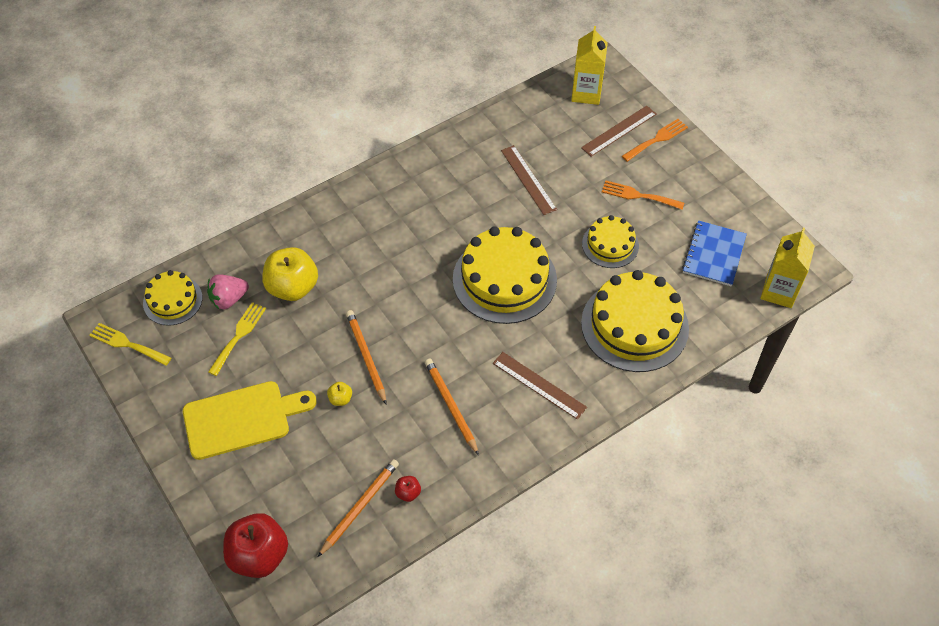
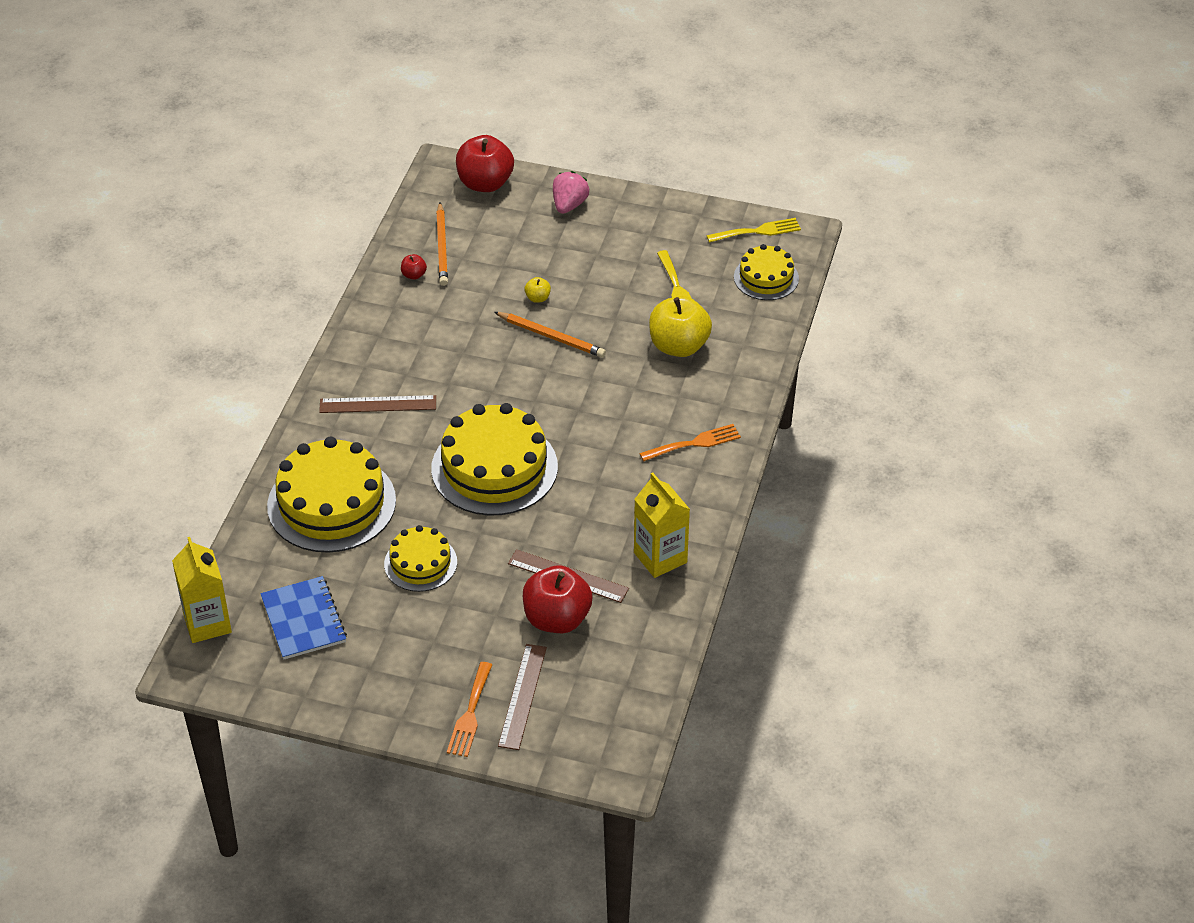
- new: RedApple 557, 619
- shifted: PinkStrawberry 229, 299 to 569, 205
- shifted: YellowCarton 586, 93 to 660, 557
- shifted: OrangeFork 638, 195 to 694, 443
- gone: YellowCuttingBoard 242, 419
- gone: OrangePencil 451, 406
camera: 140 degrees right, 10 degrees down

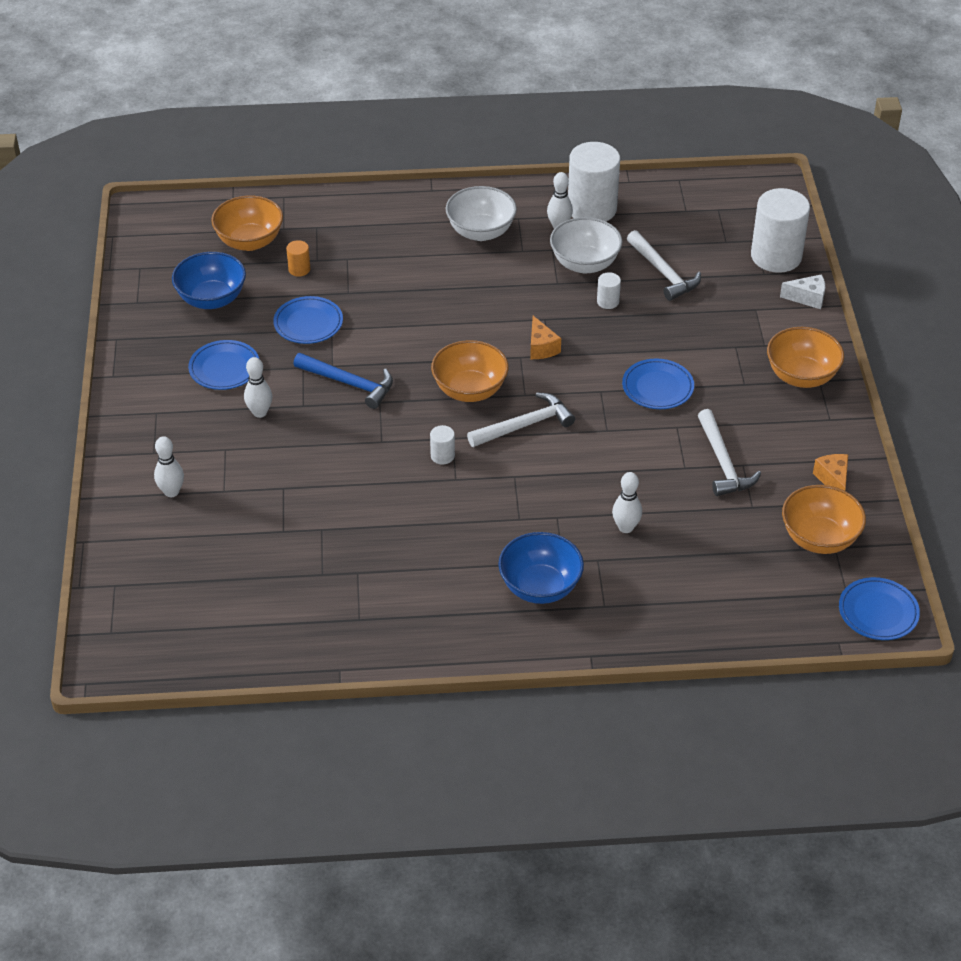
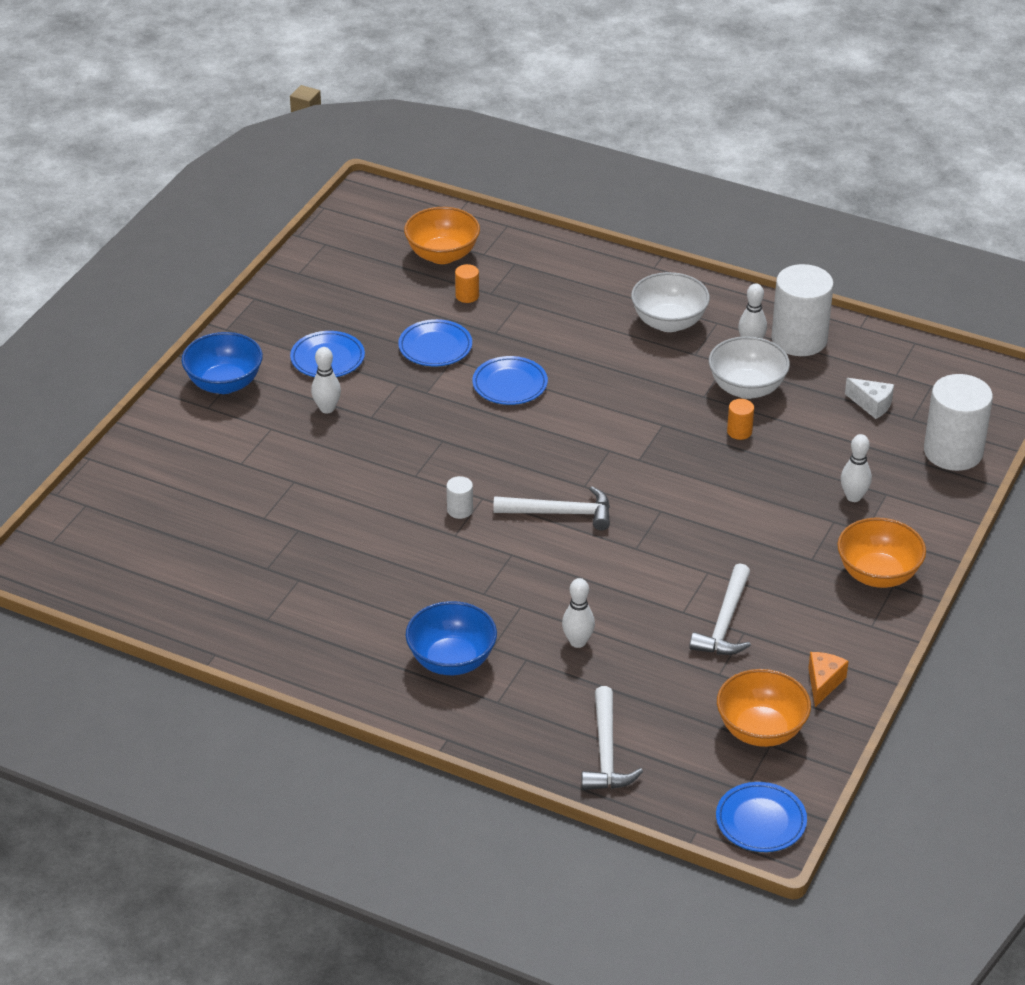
- shifted: BlueBowl 211, 299 to 224, 384
- shifted: BluePlate 657, 387 to 510, 384
- shifted: WhiteHammer 663, 273 to 606, 752
- repainted: WhiteCylinder 608, 302 to OrangeCylinder 739, 431
- shifted: WhiteBowlingPin 171, 492 to 853, 497
- shifted: WhiteCheese 807, 298 to 872, 405
- gone: BlueHammer 349, 383
- gone: OrangeBowl 470, 390
- gone: OrangeCheese 541, 347
camera: 30 degrees right, 5 degrees down

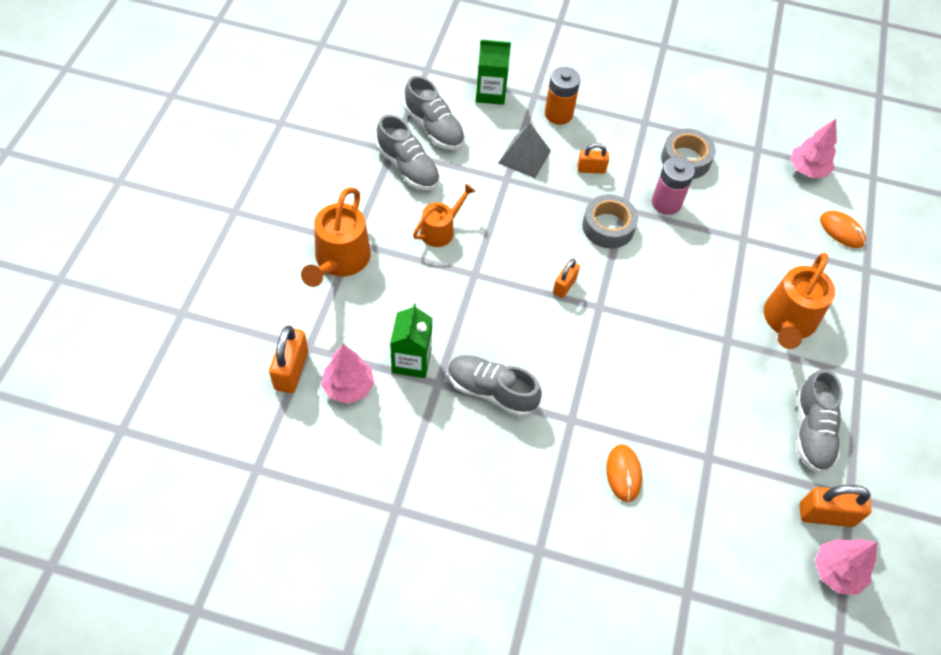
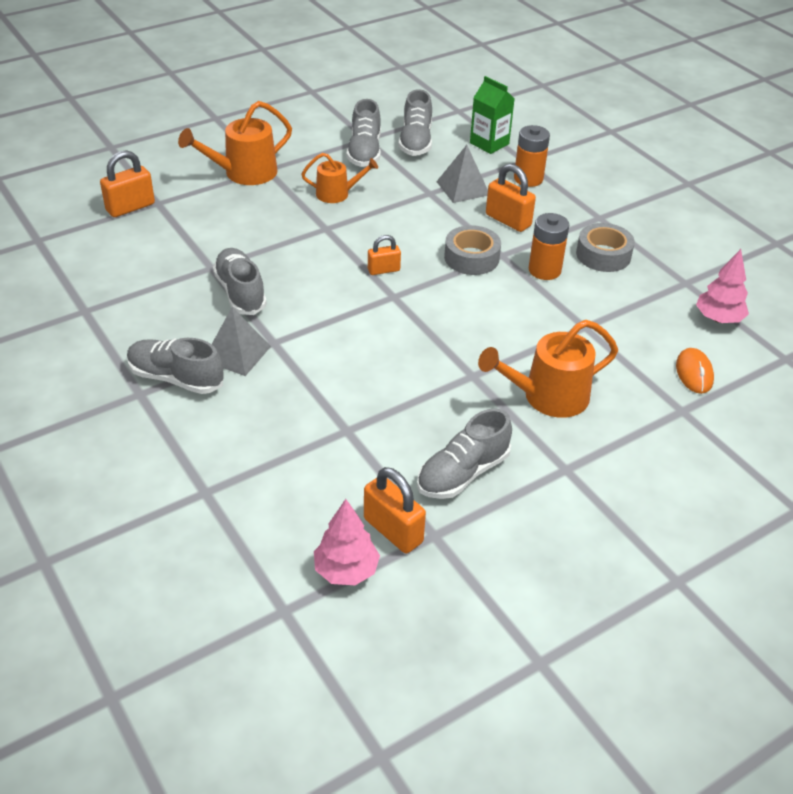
- new: GreyShoe 176, 378
- new: GreyPyramid 237, 353
- scaled: OrangePadlock 591, 169 = 508, 220 x1.59
- repainted: PinkBattery 666, 203 to OrangeBattery 544, 270
- gone: PinkTree 348, 387
- gone: GreenCarton 411, 361
- gone: OrangeMouse 623, 473
camera: 45 degrees right, 15 degrees down

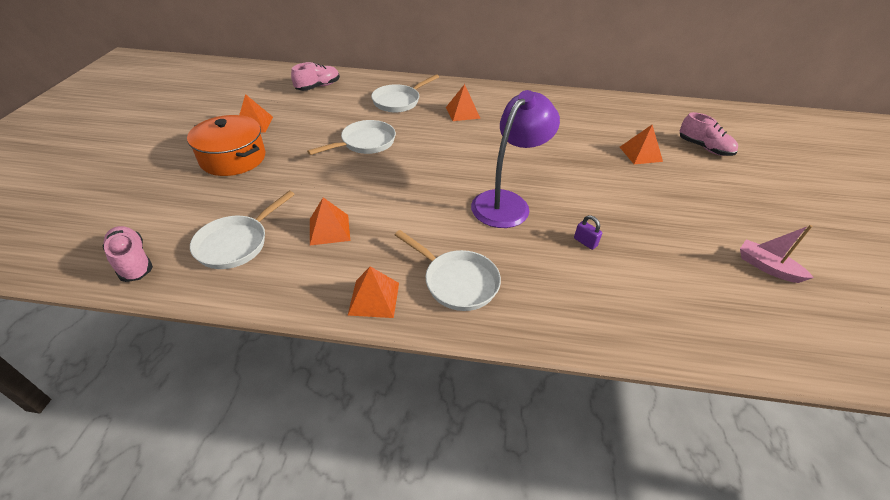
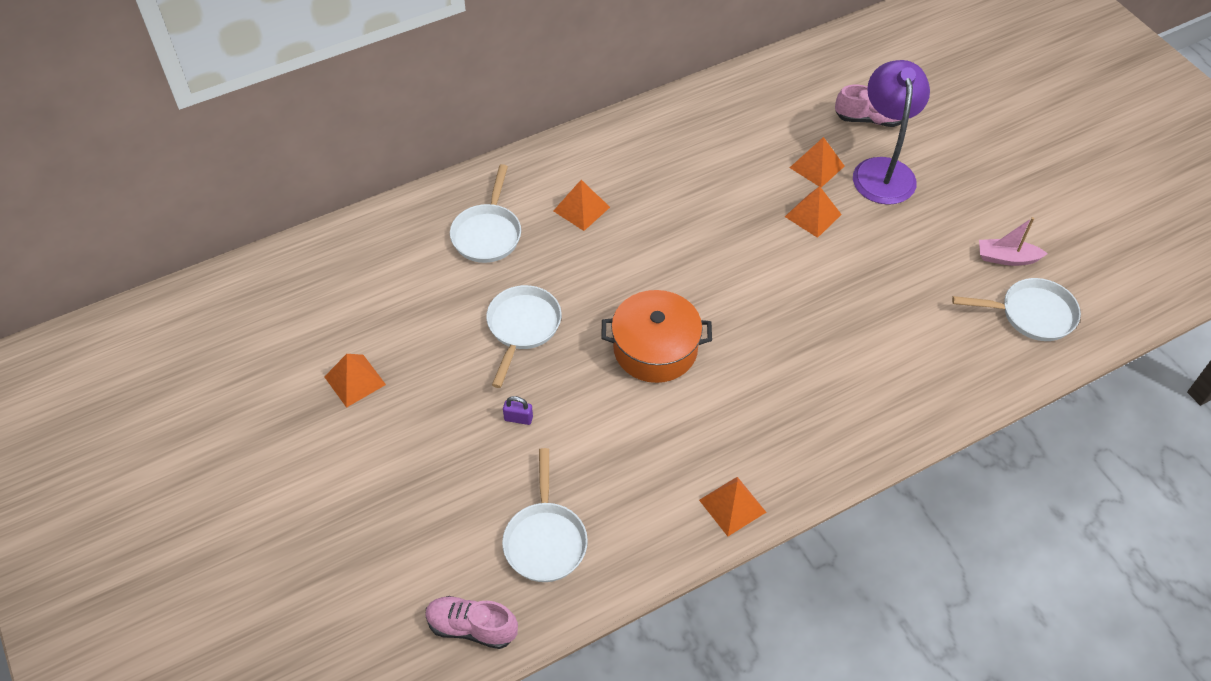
- shifted: PurplePadlock 585, 242 to 518, 418
- shifted: OrangePot 233, 158 to 655, 349
- shifted: OrangePyramid 329, 229 to 813, 215
- shifted: PurpleLamp 507, 202 to 882, 170
- shifted: WhitePan 457, 282 to 1032, 314
- gone: PinkShoe 318, 87
camera: 35 degrees left, 10 degrees up

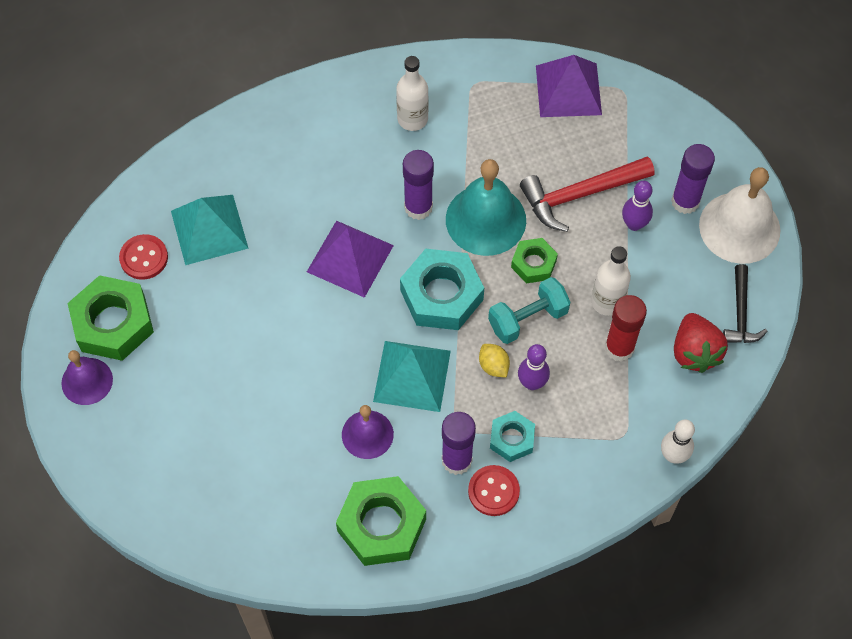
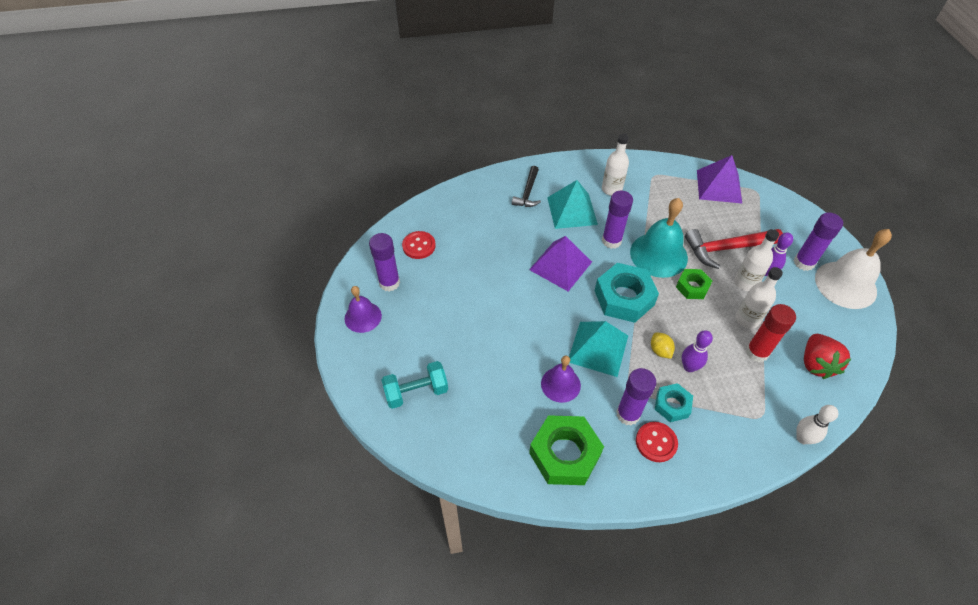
- swapped: GreenNut 113, 323 to PurpleGlueStick 389, 283
- shifted: TurquoiseDumbbell 527, 319 to 416, 392
- shifted: BlackHammer 740, 313 to 528, 192
- shifted: TurquoisePyramid 209, 229 to 572, 210
- new: WhiteBottle 745, 283
camera: 10 degrees right, 10 degrees down

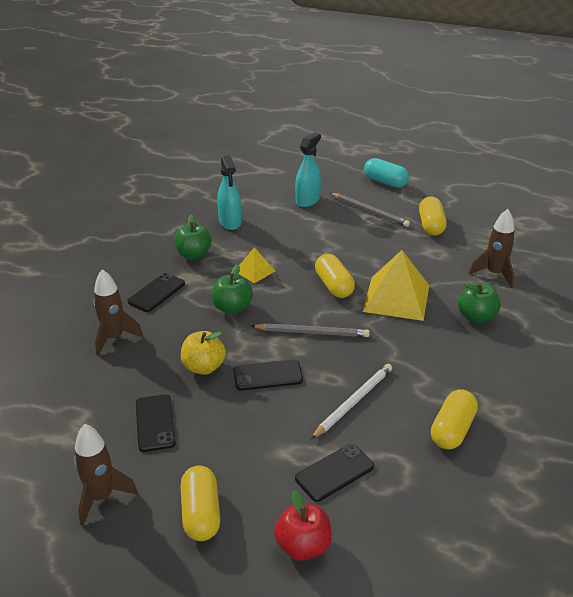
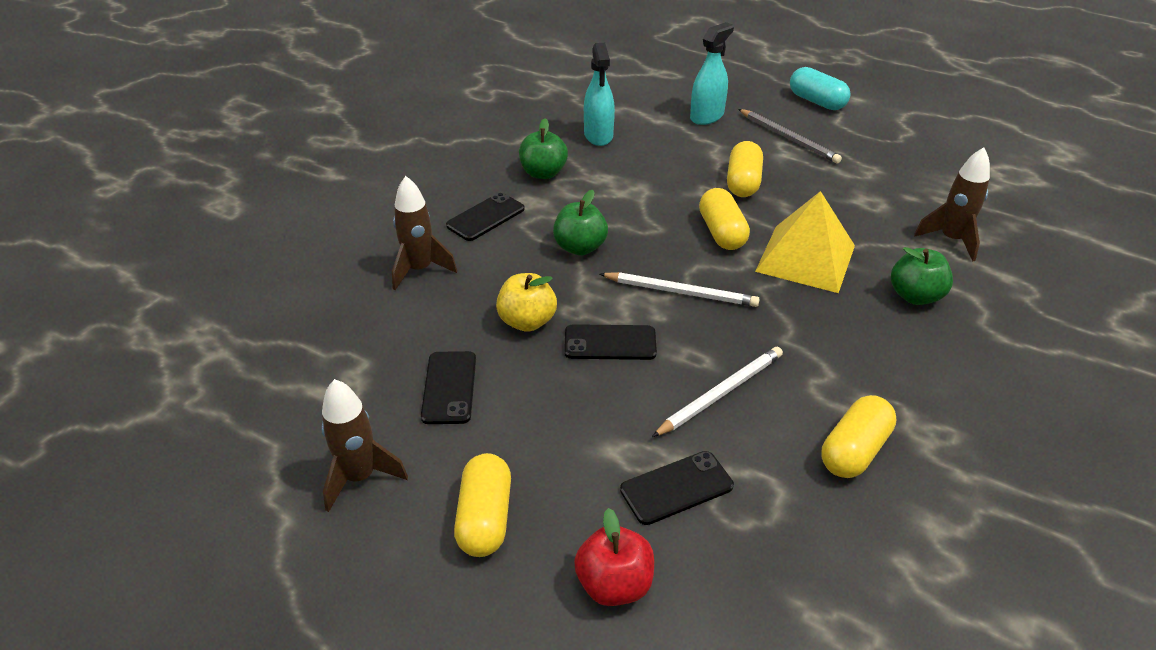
- repainted: GreyPencil 312, 332 to WhitePencil 680, 292
- shifted: YellowCapsule 431, 225 to 743, 182
- gone: YellowPyramid 254, 271
camera: 10 degrees right, 5 degrees up

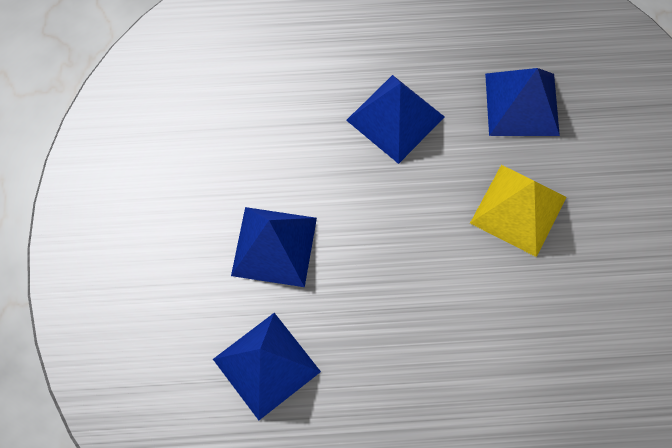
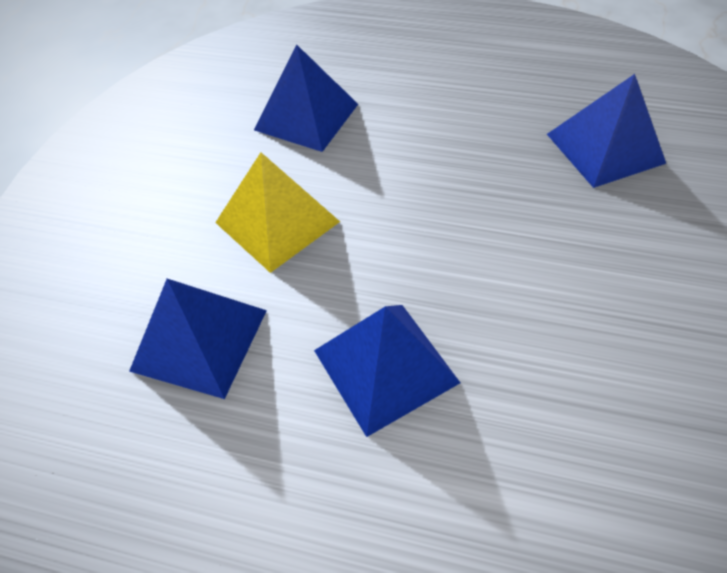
- shifted: BluePyramid 274, 246 to 306, 117
camera: 160 degrees left, 15 degrees down

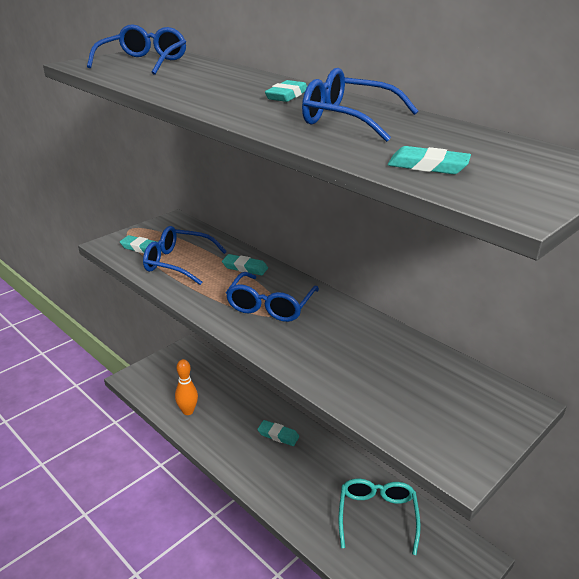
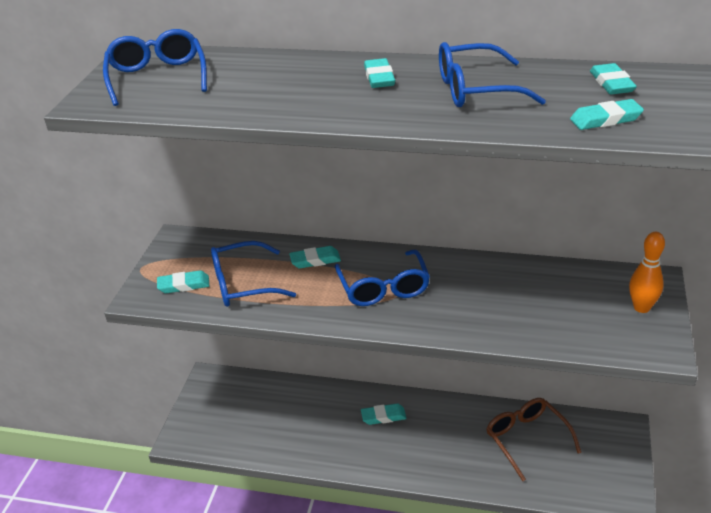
- repainted: TurquoiseGlasses 377, 516 to BrownGlasses 526, 439
- new: TurquoiseEraser 611, 83
- shifted: OrangeBowlingPin 188, 411 to 641, 307
camera: 30 degrees left, 5 degrees up

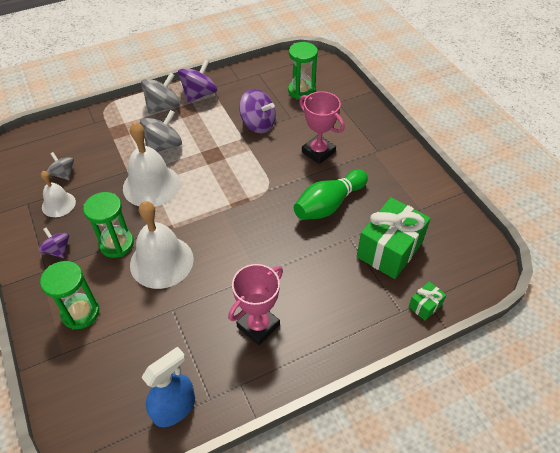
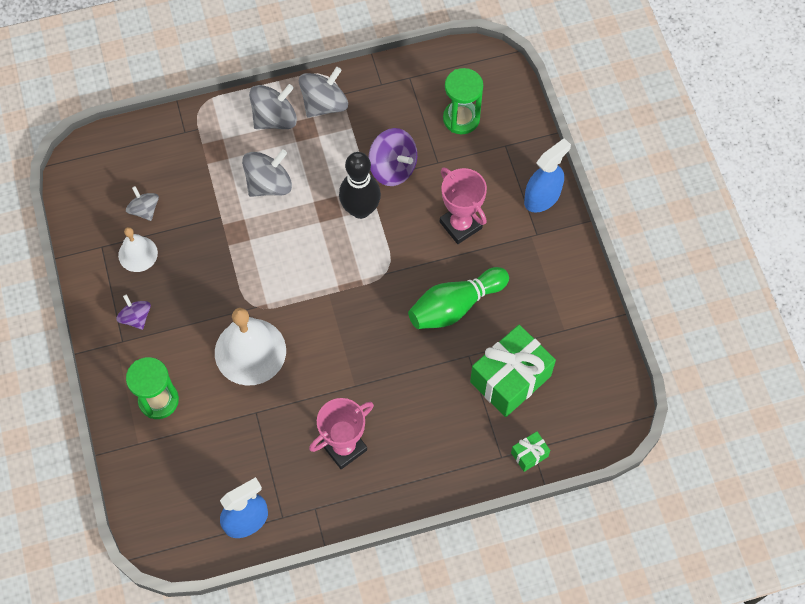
- repainted: PurpleSpinningTop 199, 94 to GreySpinningTop 324, 104
- new: BlackBowlingPin 360, 209
- new: BlueSprayBottle 542, 197
- gone: GreenHourglass 116, 244
- gone: WhiteBell 151, 185
camera: 10 degrees right, 15 degrees up

